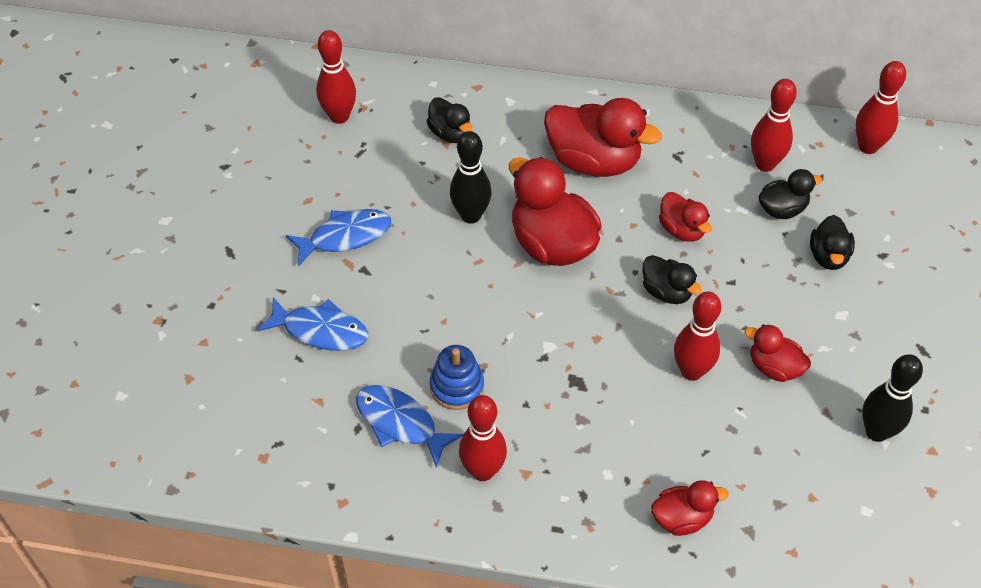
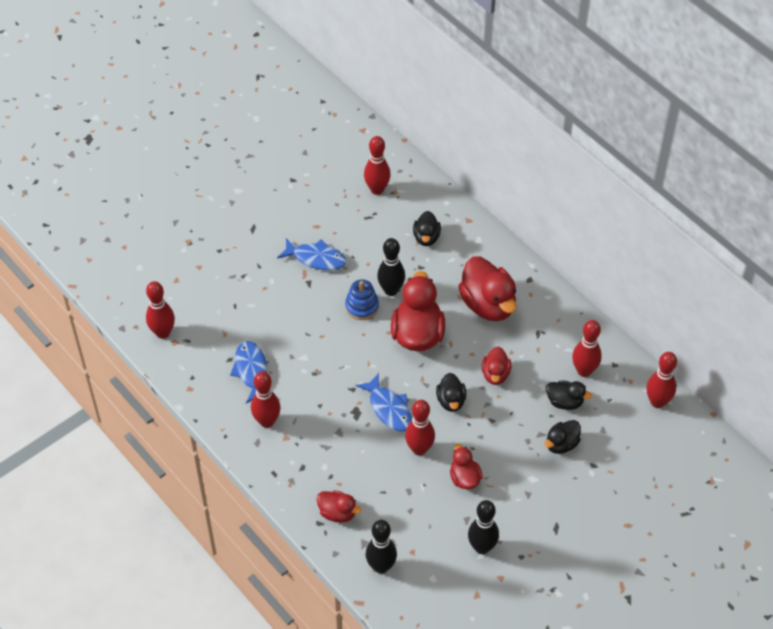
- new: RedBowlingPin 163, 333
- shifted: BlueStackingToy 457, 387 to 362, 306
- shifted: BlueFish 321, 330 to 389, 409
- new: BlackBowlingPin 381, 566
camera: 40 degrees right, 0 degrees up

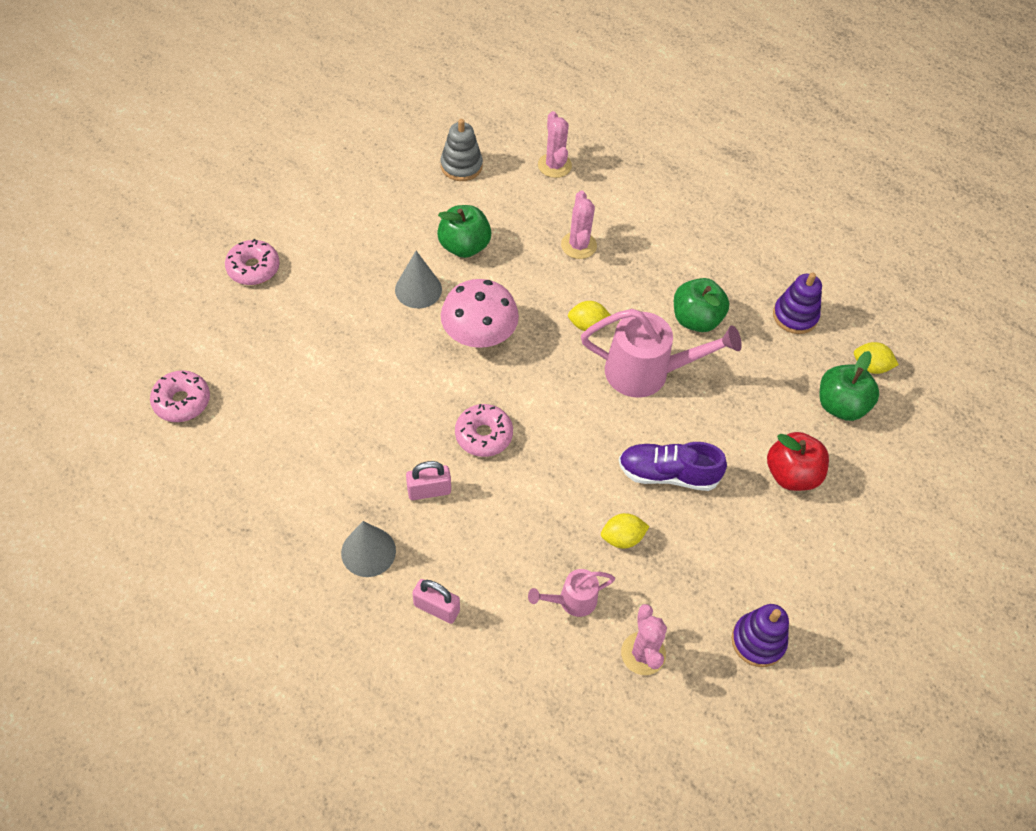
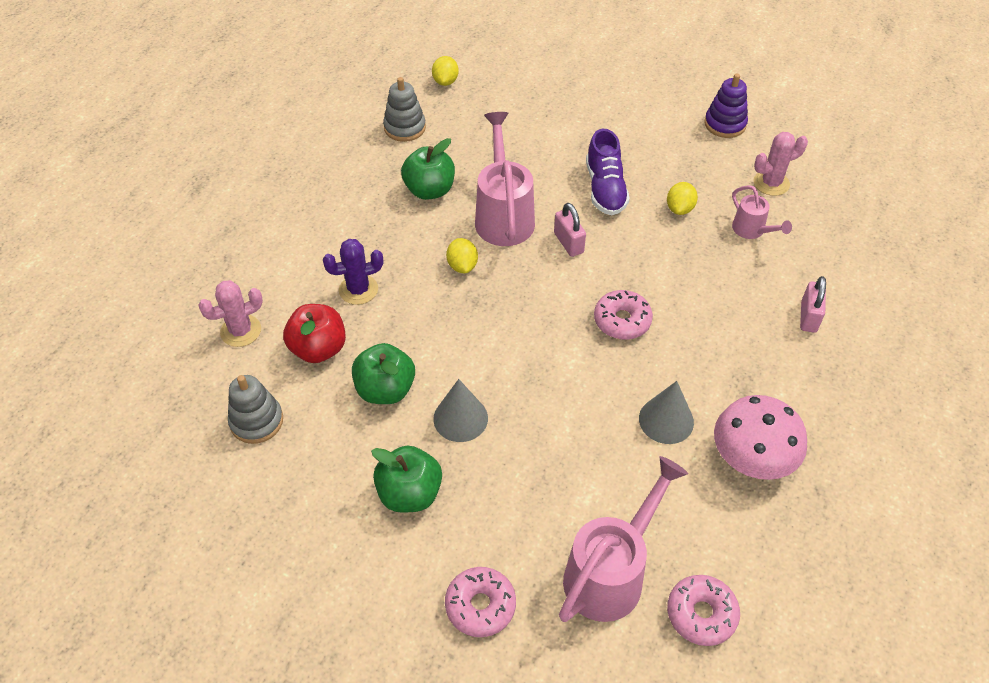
- shifted: RedApple 791, 474 to 318, 348
- repainted: PinkCactus 578, 245 to PurpleCactus 358, 290
- shifted: GreenApple 840, 405 to 410, 493
- repainted: PurpleStackingToy 795, 316 to GreyStackingToy 405, 128
- shifted: PinkPadlock 429, 490 to 568, 243
- new: PinkWateringCan 610, 573
- shifted: GreyCone 368, 551 to 666, 420
- rotated: YellowLemon 622, 538 = 679, 208 45 degrees clockwise
- shifted: PinkMushroom 479, 333 to 752, 457
camera: 100 degrees left, 5 degrees down

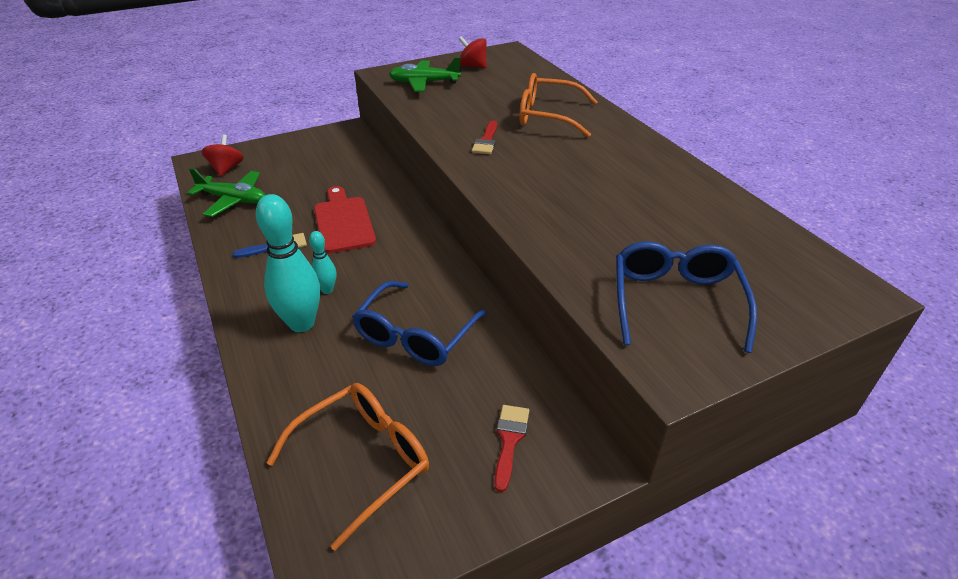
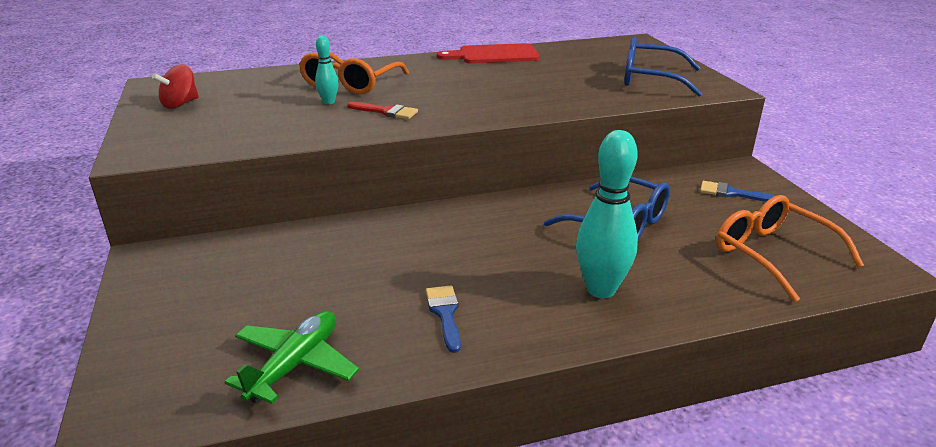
- shifted: TurquoiseBowlingPin 327, 290 to 329, 102
- shifted: RedCuttingBoard 343, 222 to 494, 55
- repainted: RedBrush 509, 440 to BlueBrush 732, 193
- gone: RedSpinningTop 226, 169
- gone: GreenPlane 424, 83
camera: 80 degrees left, 10 degrees down

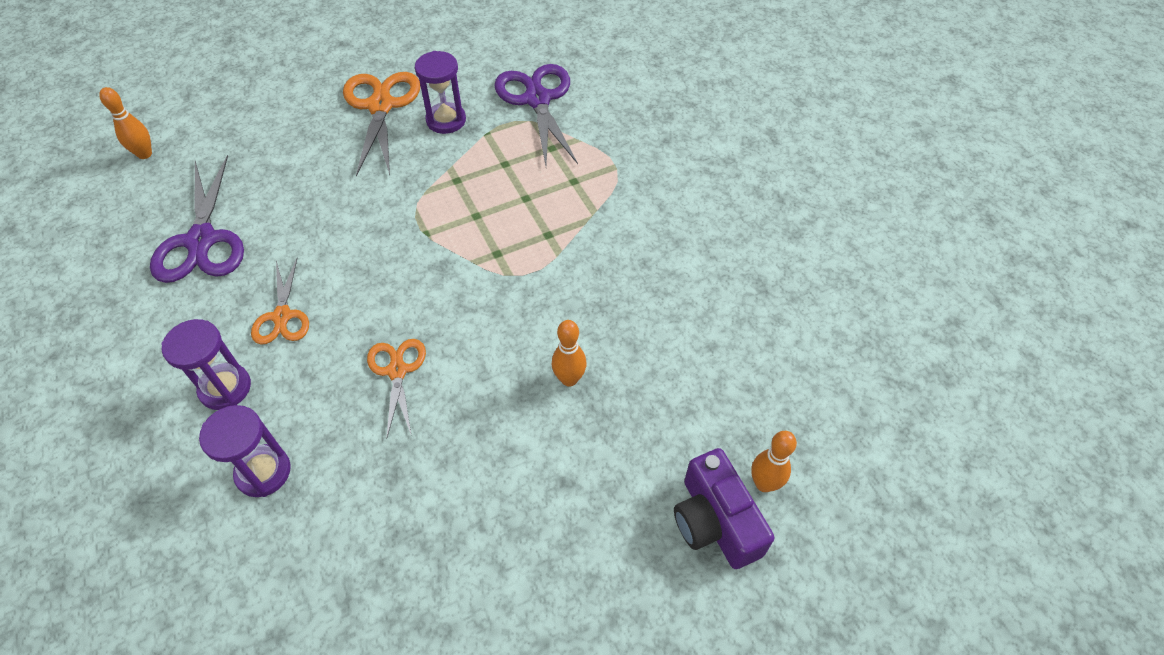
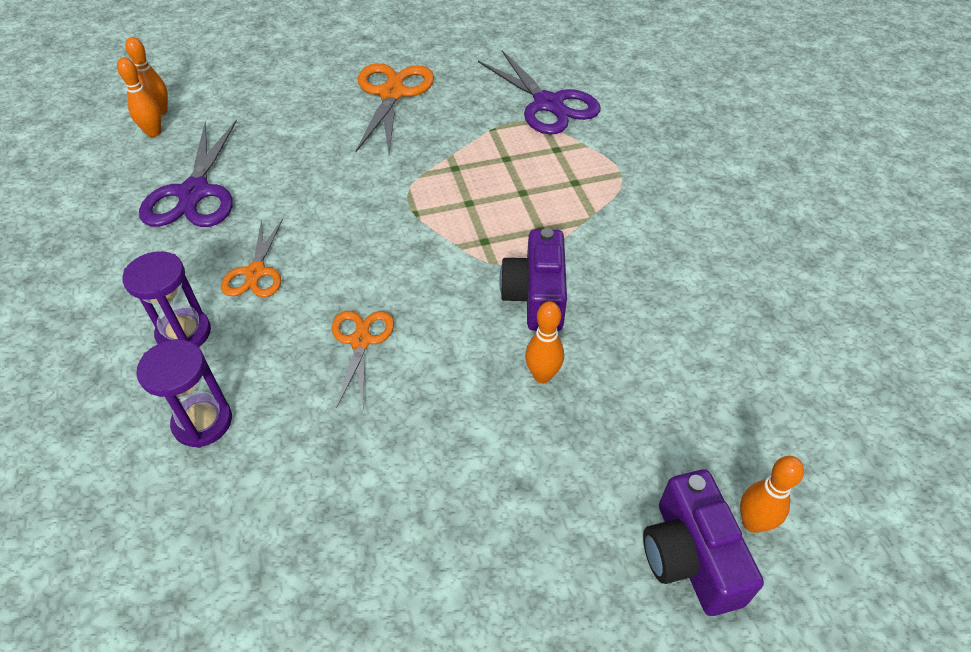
- new: OrangeBowlingPin 154, 132
- rotated: PurpleScissors 537, 99 = 548, 104 150 degrees clockwise
- new: PurpleCamera 536, 296
- gone: PurpleHourglass 446, 120
camera: 10 degrees right, 5 degrees down

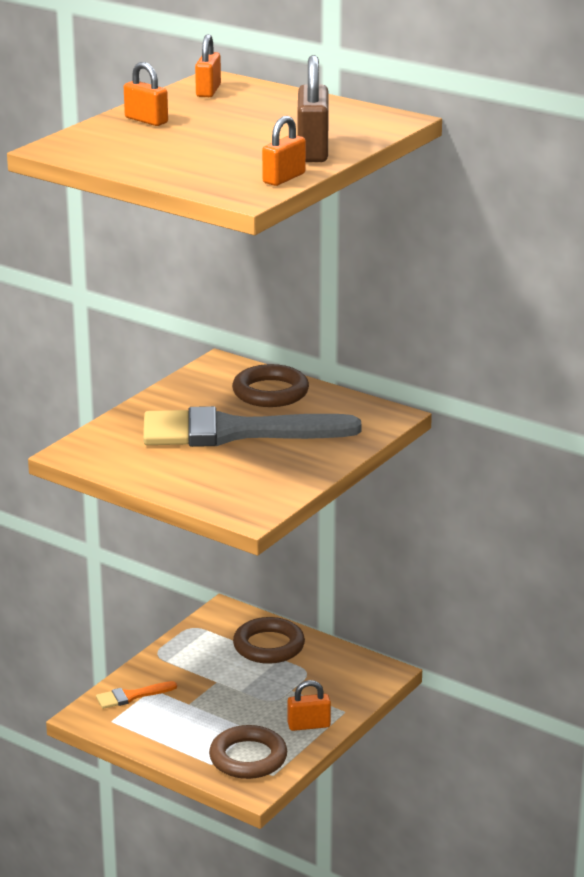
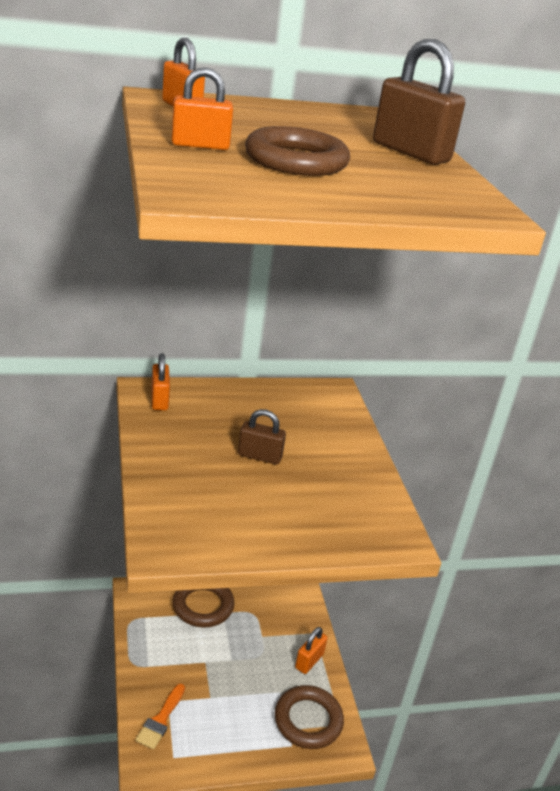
- shifted: OrangePadlock 284, 178 to 159, 400
- swapped: GreyBrush 234, 432 to BrownPadlock 259, 456
- shifted: BrownRing 270, 392 to 296, 161
camera: 50 degrees left, 5 degrees up

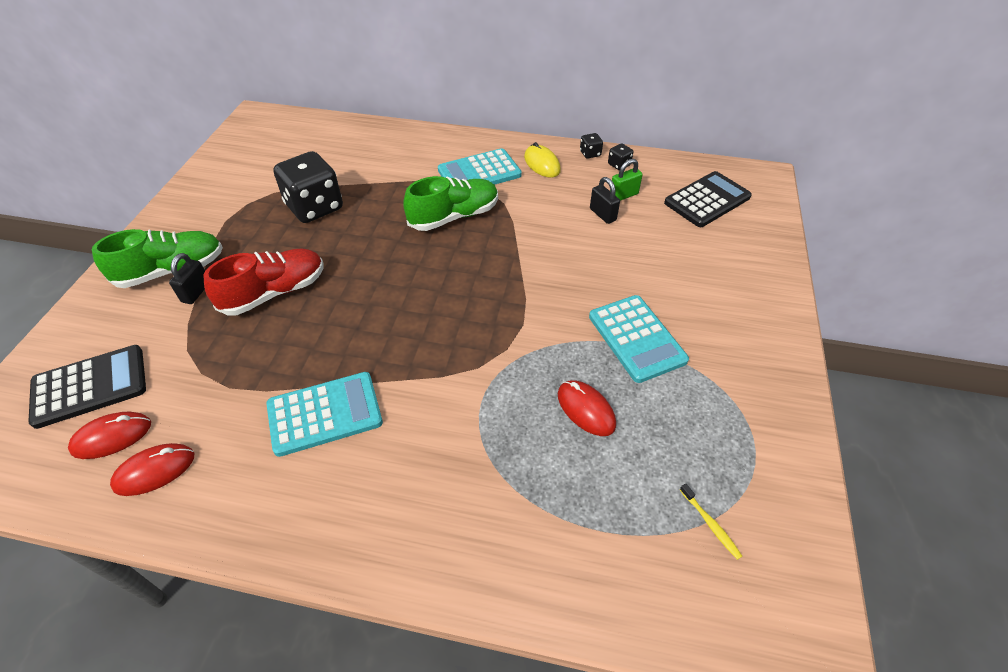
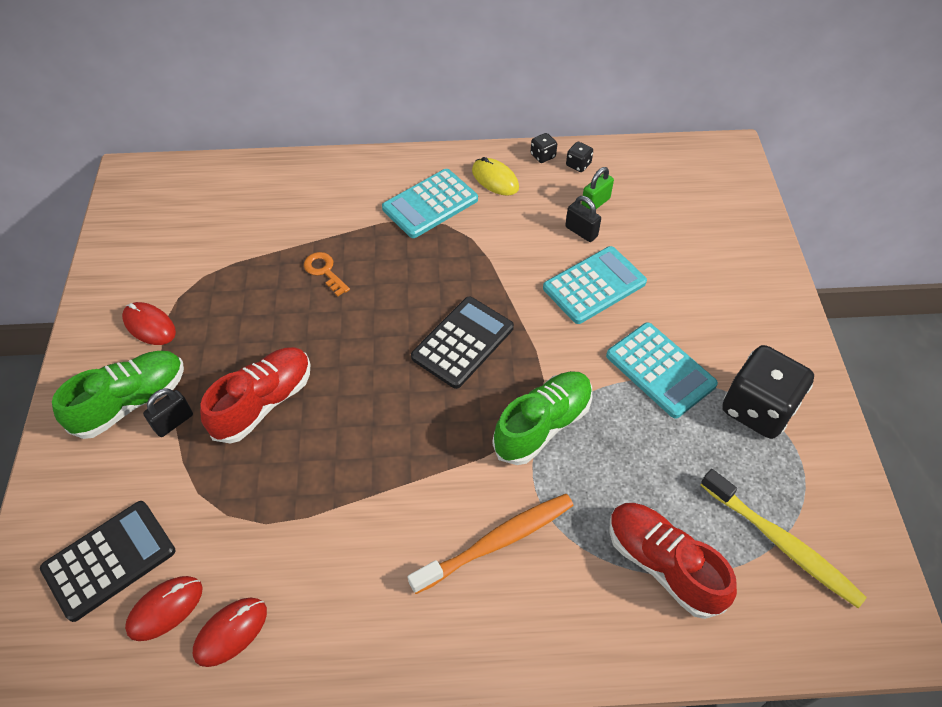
- shifted: RedMouse 586, 409 to 149, 325
- rotated: BlackPadlock 196, 292 = 173, 422 45 degrees clockwise
- new: OrangeKey 324, 271
- new: OrangeToothbrush 496, 542
- shifted: BlackCalculator 707, 200 to 462, 342
- shifted: GreenShoe 454, 216 to 542, 425
- shifted: TurquoiseCalculator 325, 413 to 594, 285
- new: RedShoe 663, 564
- scaled: YellowToothbrush 710, 524 = 782, 543 x2.33
- shifted: BlackDice 314, 207 to 757, 408
camera: 15 degrees left, 5 degrees up

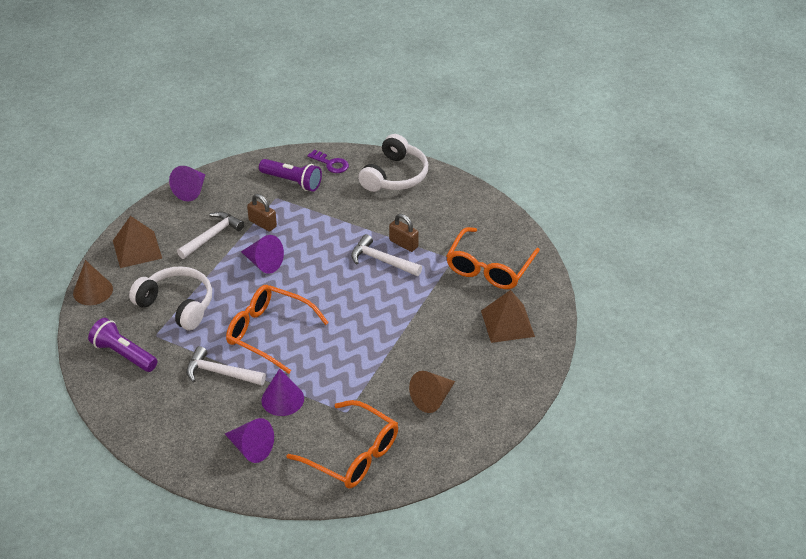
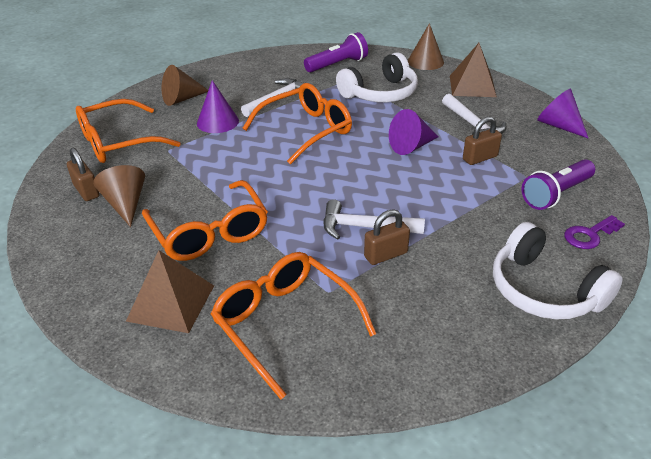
- new: BrownPadlock 86, 191
- new: OrangeGlasses 209, 232
- repainted: PurpleCone 251, 448 to BrownCone 182, 99
- rotated: WhiteHammer 381, 260 = 364, 227 135 degrees counterclockwise
camera: 115 degrees right, 5 degrees down

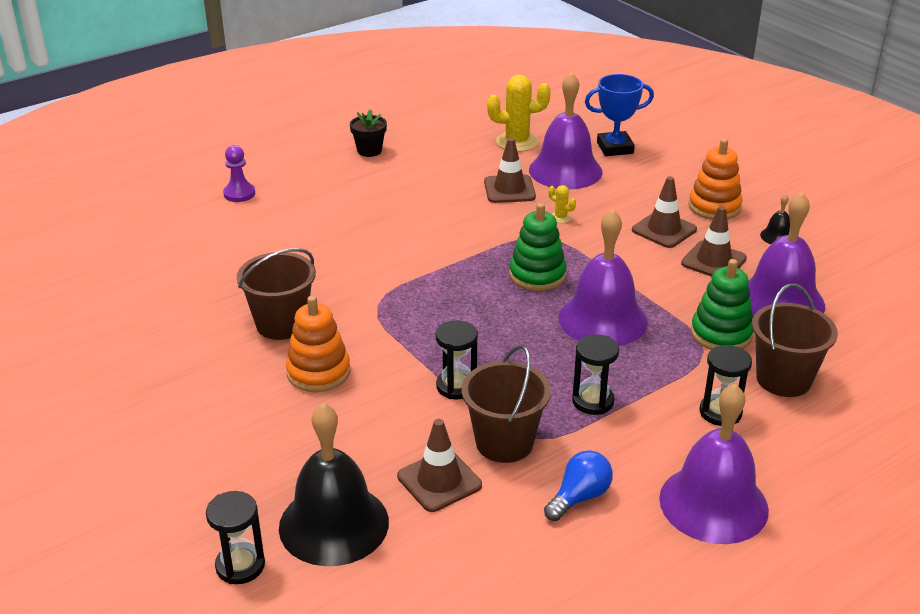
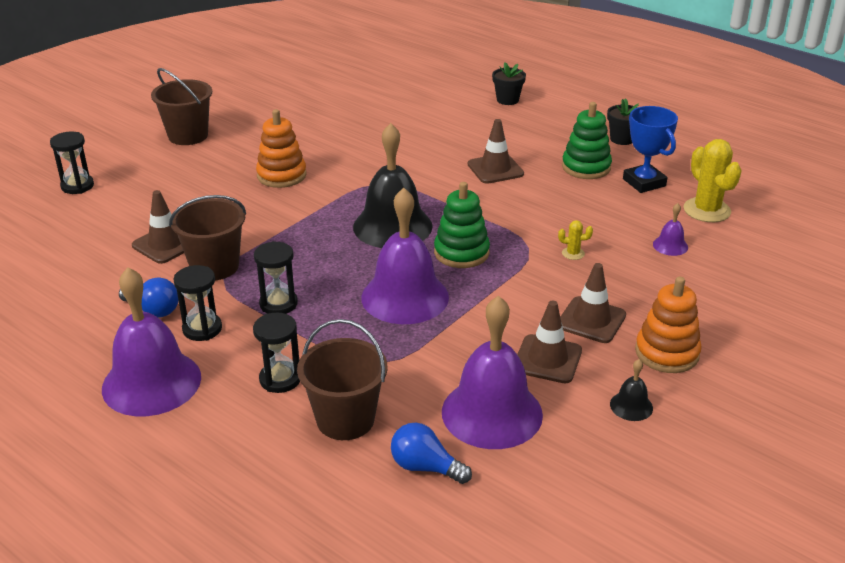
- shifted: BrownBucket 281, 324 to 188, 136
- shifted: BlackHourglass 456, 386 to 202, 329
- shifted: BlackBell 334, 524 to 392, 226
- new: BlueLightBulb 425, 467
- shifted: BrownTrafficCone 509, 189 to 495, 169
- swapped: PurplePawn 239, 194 to BlackFlowerPot 507, 100
- rotated: YellowCactus 560, 217 = 573, 253 75 degrees clockwise
- shifted: GreenStackingToy 721, 334 to 586, 167
- shifted: BlueTrophy 615, 148 to 644, 182
- scaled: PurpleBell 565, 170 = 670, 245 x0.43
camera: 75 degrees right, 0 degrees up

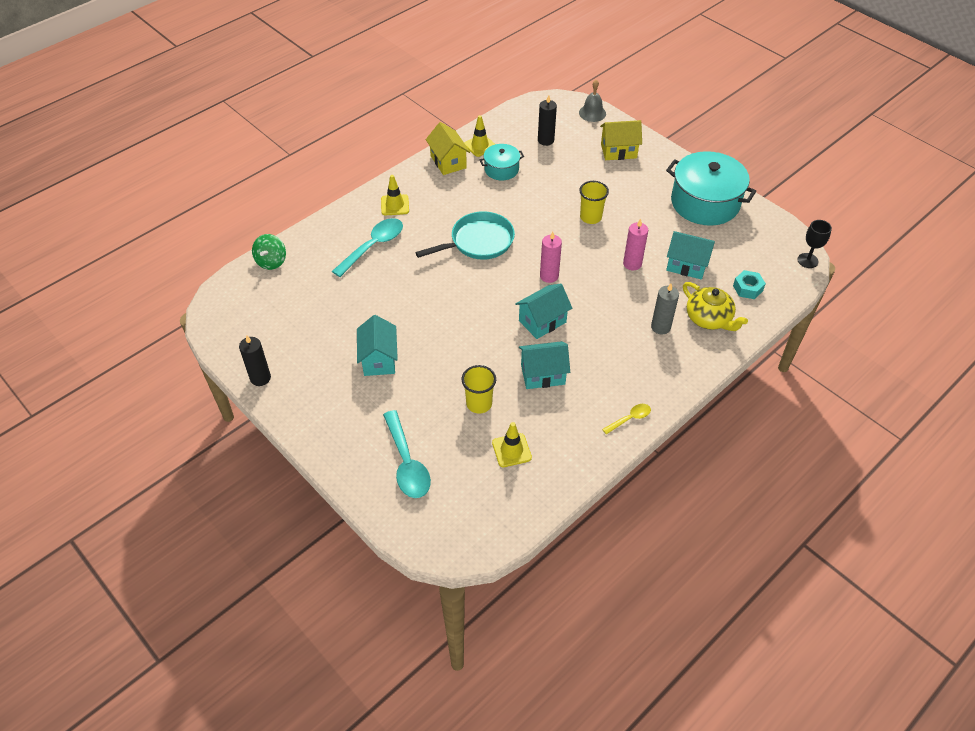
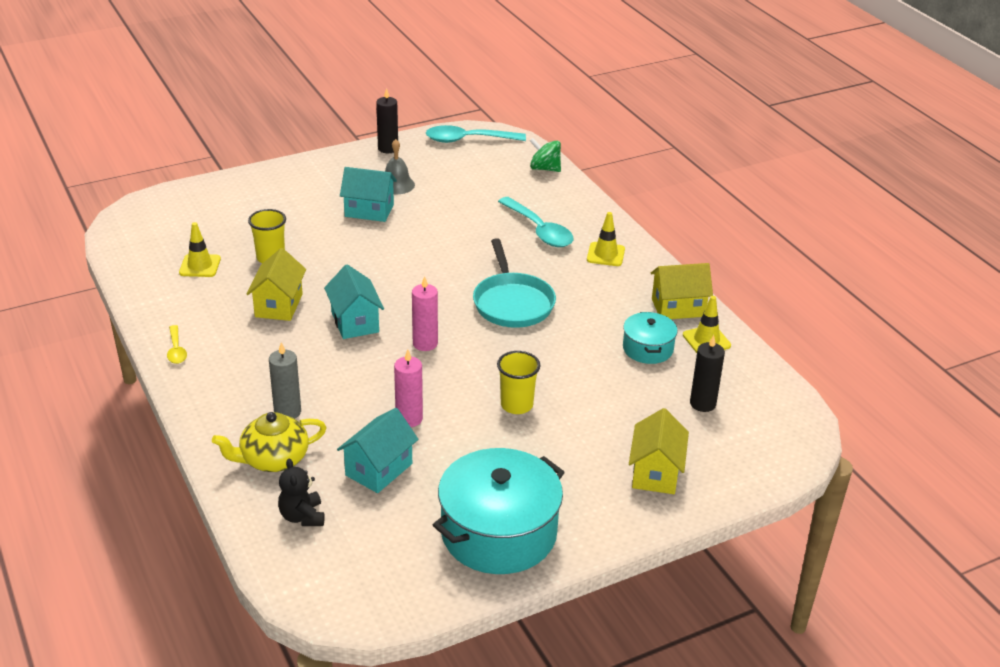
- repainted: TurquoiseHouse 543, 374 to YellowHouse 278, 305
- swapped: TurquoiseNut 747, 288 to BlackTeddyBear 302, 516
- shifted: GreyBell 592, 113 to 396, 185
- shifted: TurquoiseSpoon 407, 463 to 468, 140
- gone: BlackGoblet 807, 260
camera: 105 degrees right, 15 degrees down

